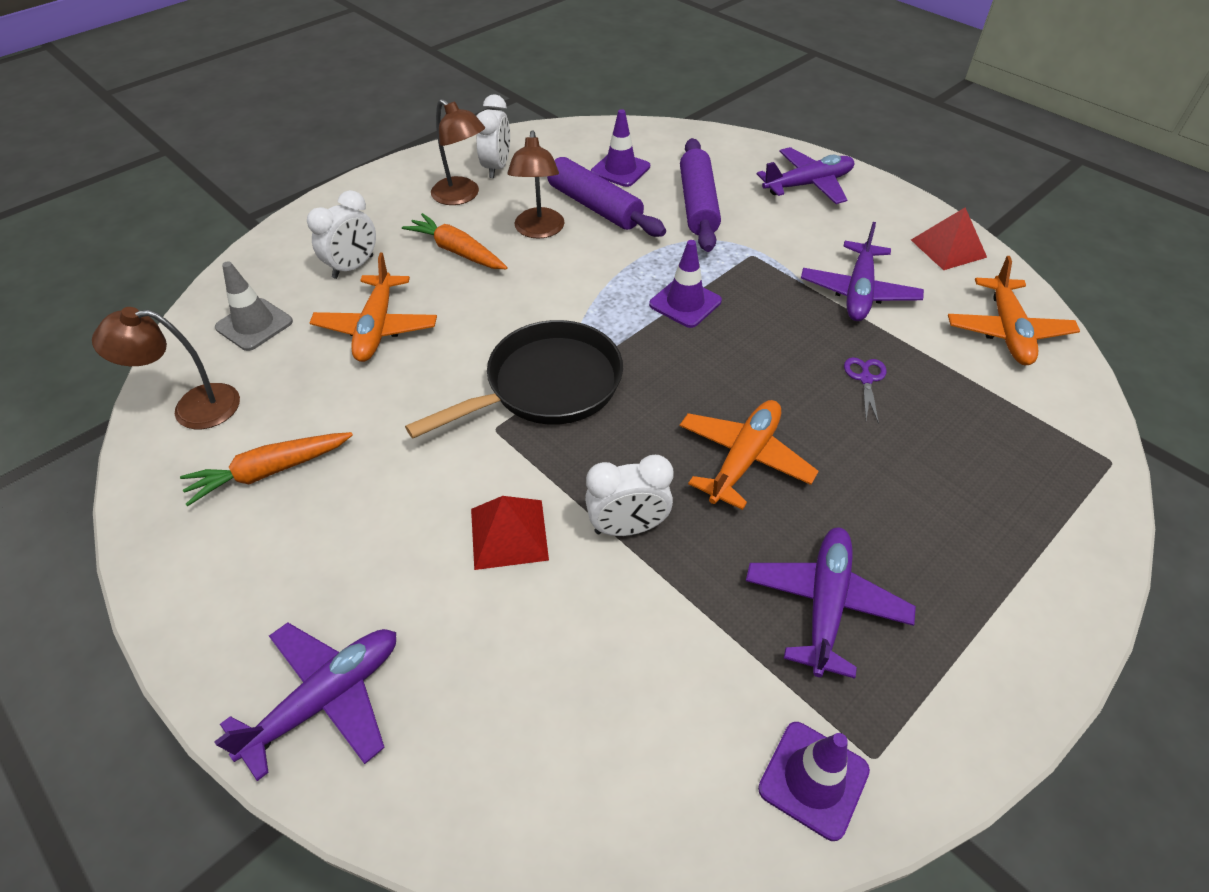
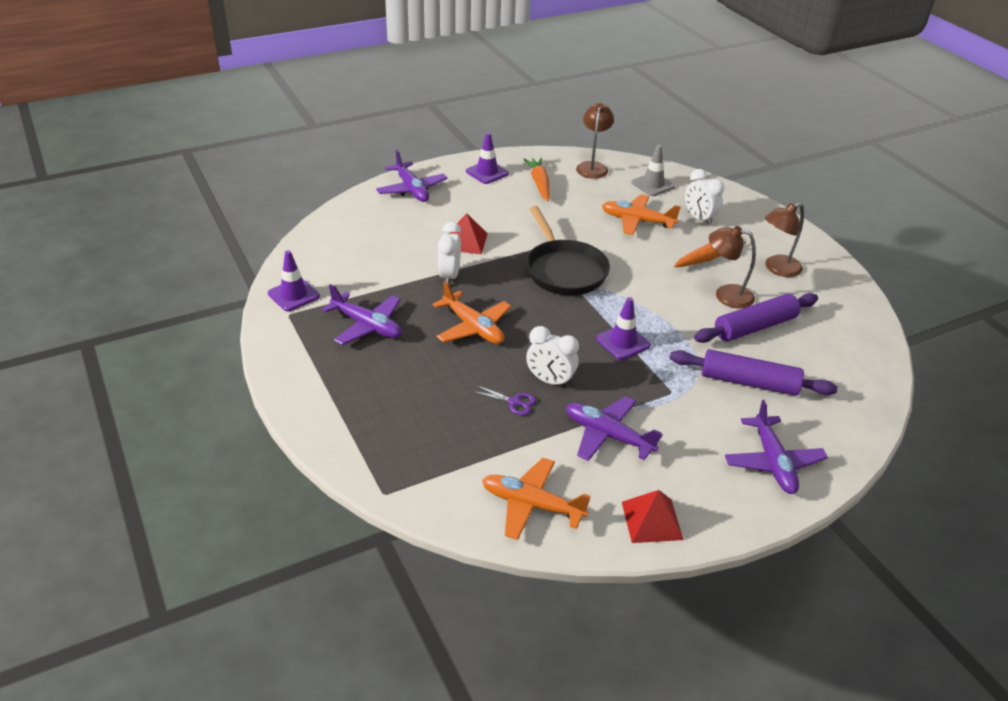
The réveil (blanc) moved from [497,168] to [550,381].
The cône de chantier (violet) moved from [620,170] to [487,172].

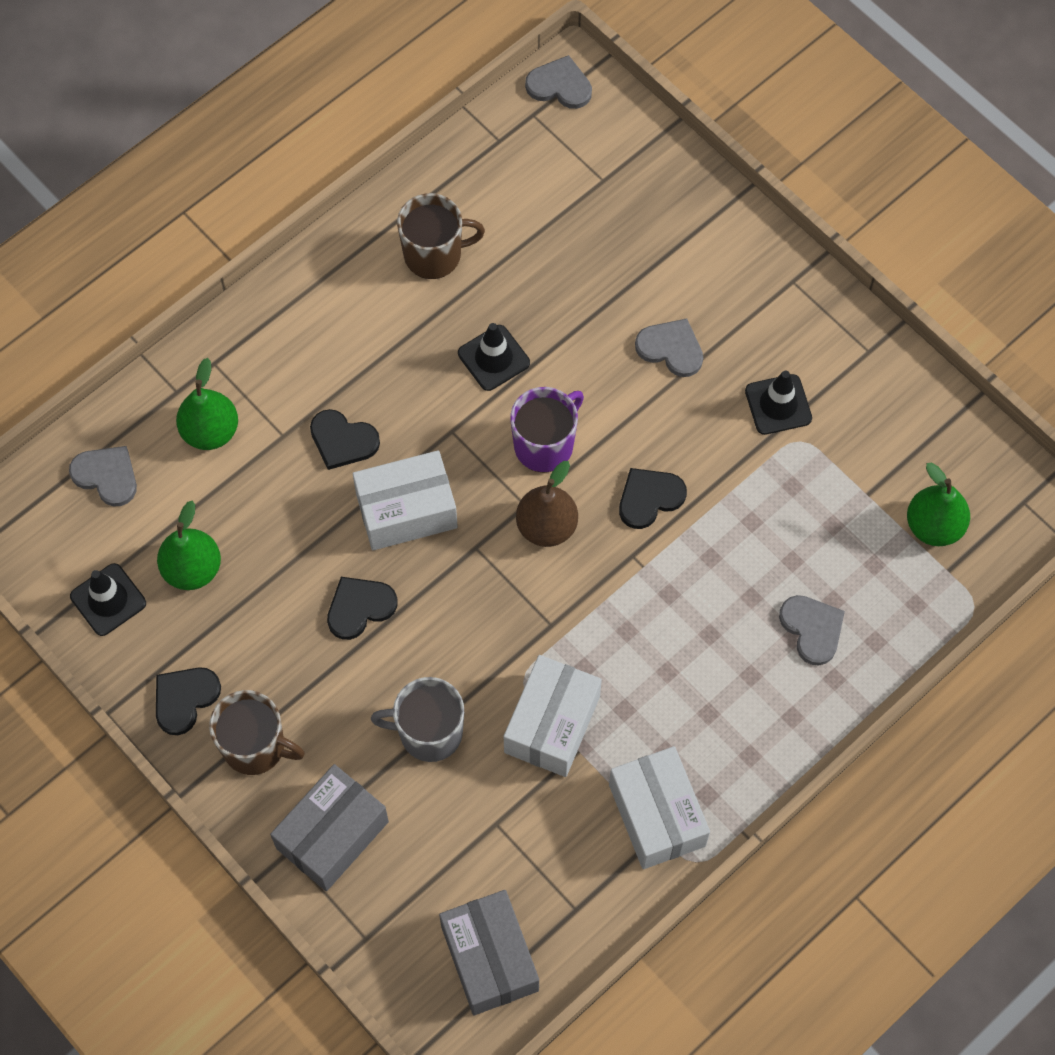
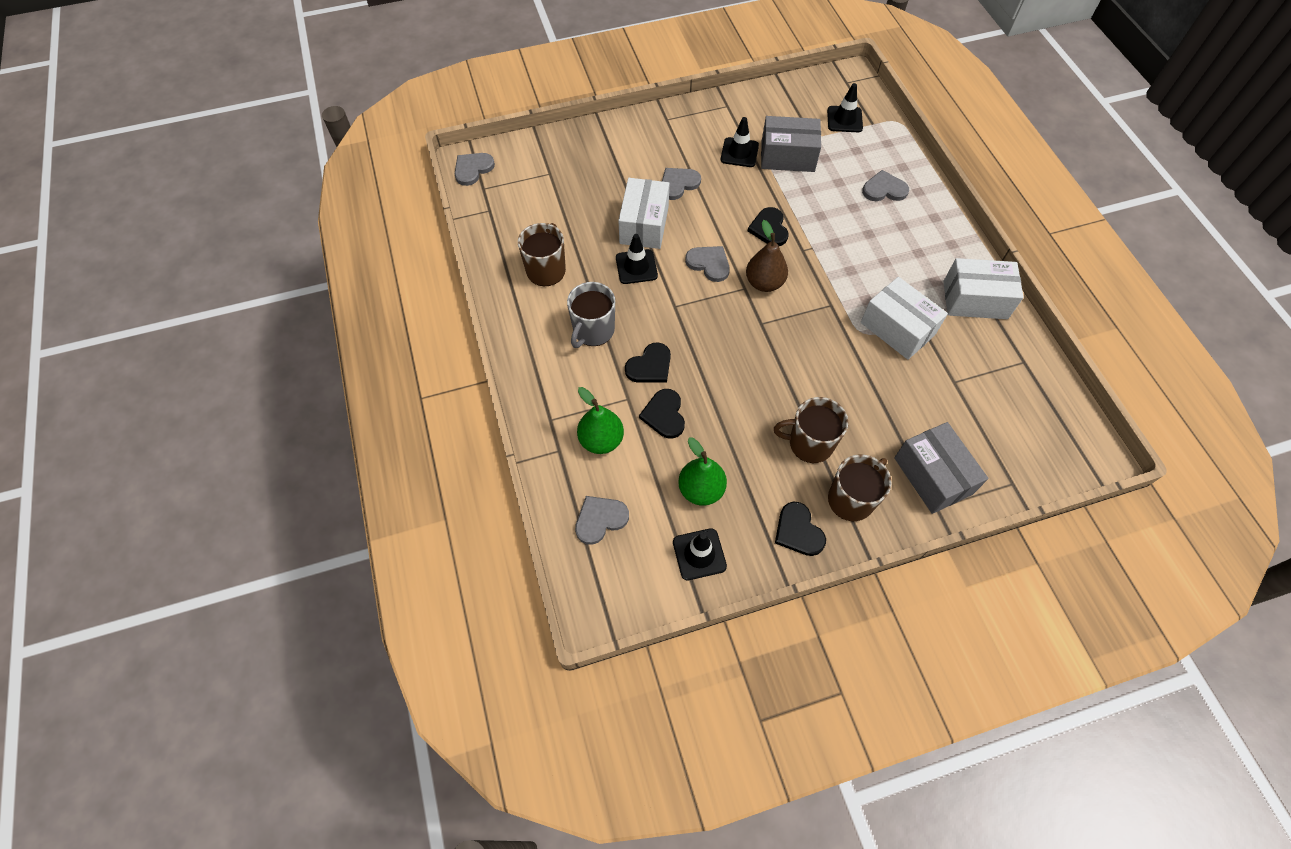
The tasse (violet) at [545,445] was replaced by the cœur (gris) at [709,264].
The boîte (blanc) moved from [406,511] to [644,225].
The poire (vert) at [934,526] was replaced by the cône de chantier (noir) at [844,119].
The cœur (noir) moved from [359,607] to [664,415].
The tasse (gris) moved from [429,732] to [593,330].
The boîte (gris) moved from [489,958] to [787,156].
The tasse (marron) at [809,443] appeared.

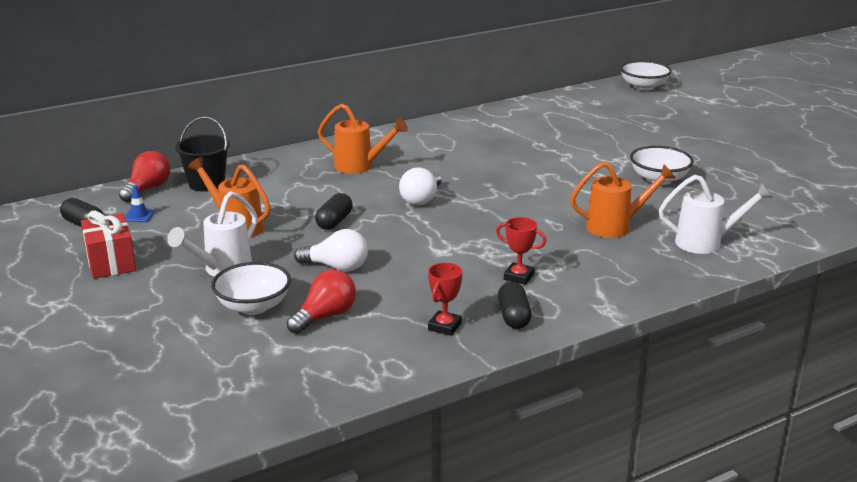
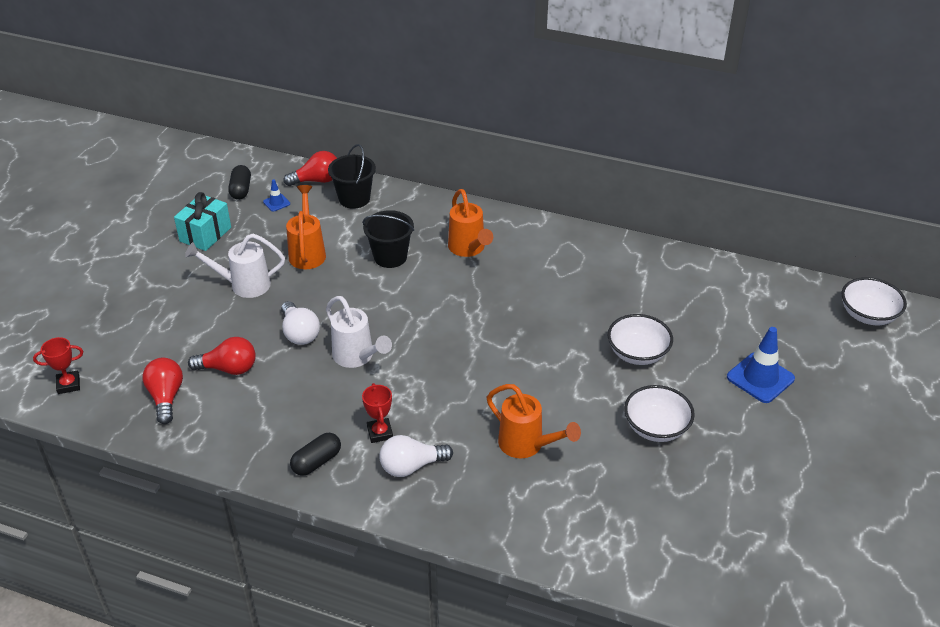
The ampoule (blanc) moved from [421,199] to [411,466].
The arrosoir (blanc) moved from [706,243] to [357,357].
The gélule (noir) at [334,221] disappeared.
The cadeau (rouge) at [111,263] became the cadeau (turquoise) at [205,234].
The bol (blanc) moved from [253,306] to [637,353].
The trophée (rouge) moved from [444,326] to [68,384].
The seau (noir) at [390,257] appeared.
The cône de chantier (bleu) at [760,378] appeared.
The ampoule (rouge) at [166,397] appeared.

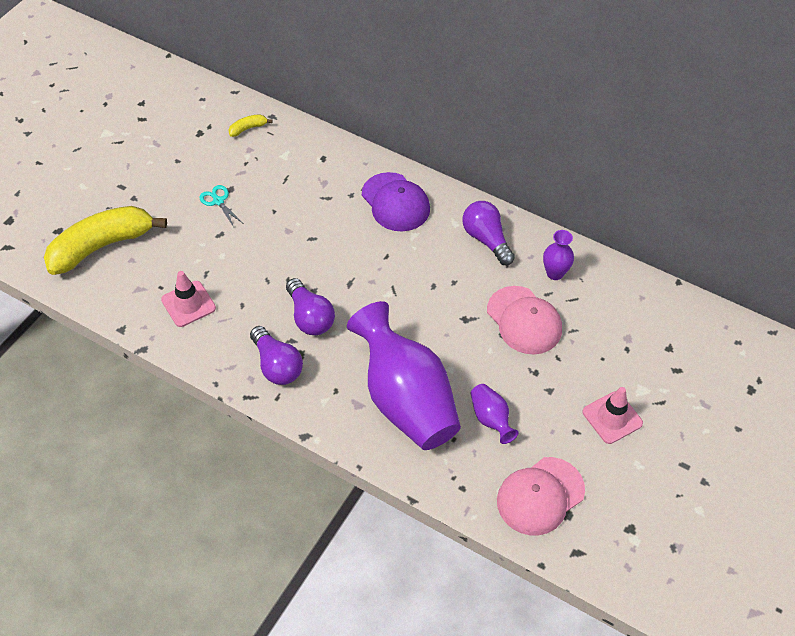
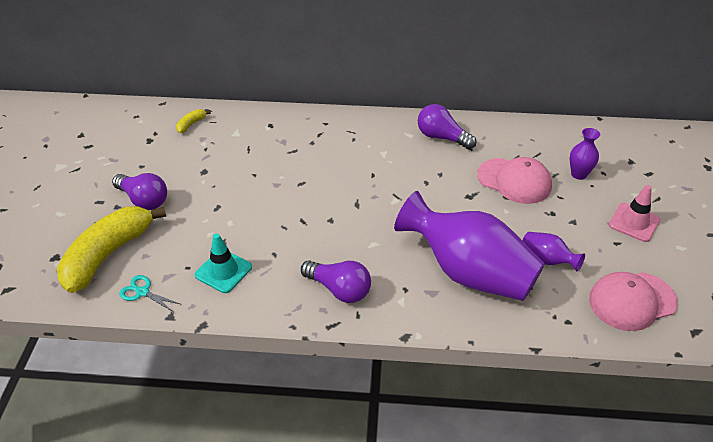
The casquette (violet) at [395,202] disappeared.
The ciseaux (turquoise) moved from [218,201] to [142,292].
The vase (violet) moved from [555,273] to [578,174].
The cône de chantier (rose) at [188,304] became the cône de chantier (turquoise) at [223,271].
The ampoule (violet) moved from [310,317] to [144,200].
The casquette (rose) at [540,496] turned 45 degrees clockwise.

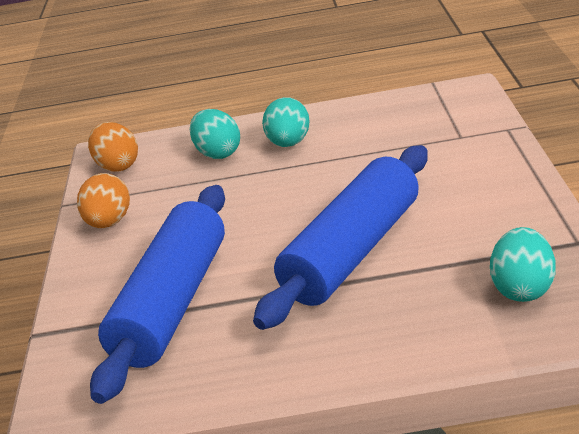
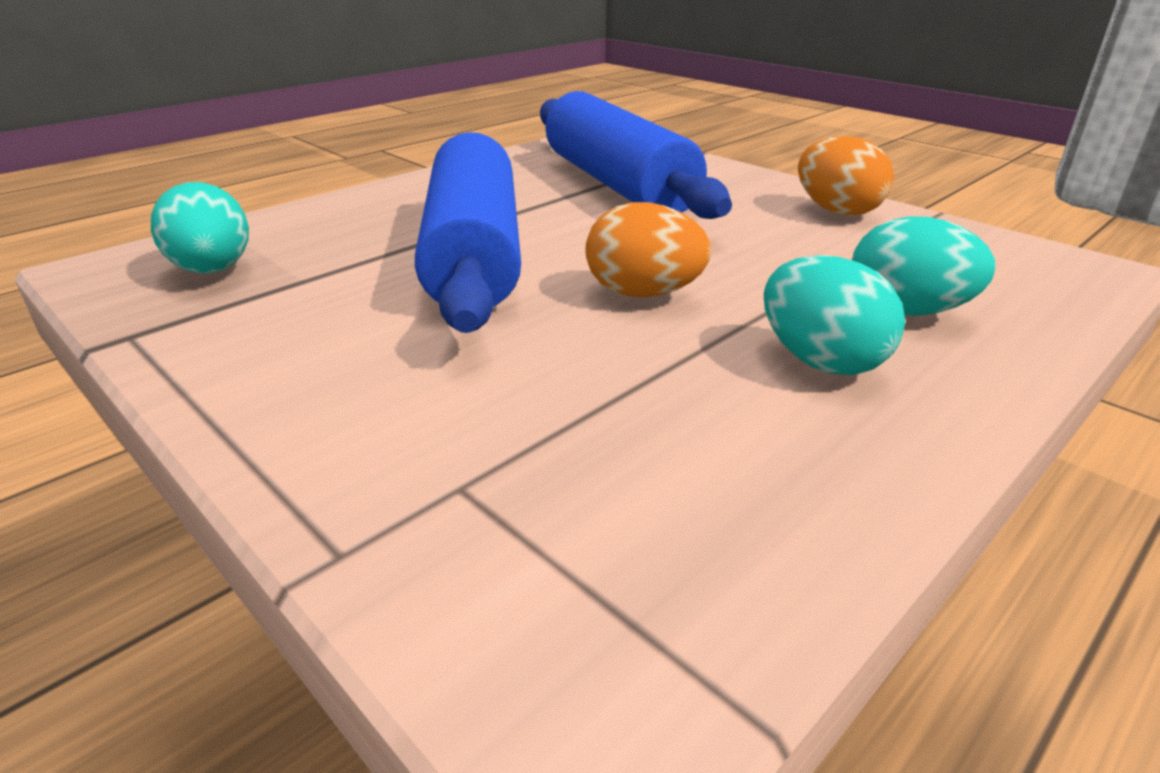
The œuf (orange) moved from [118,166] to [643,293].

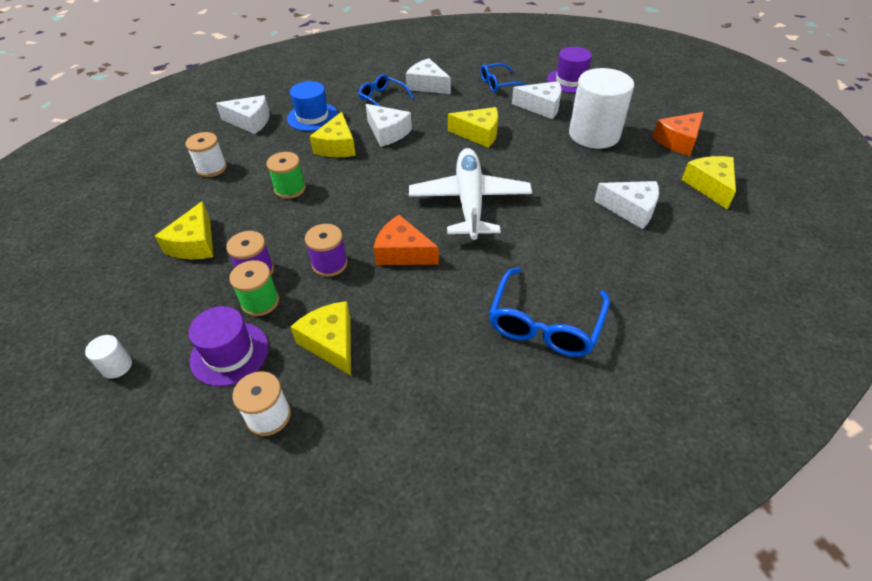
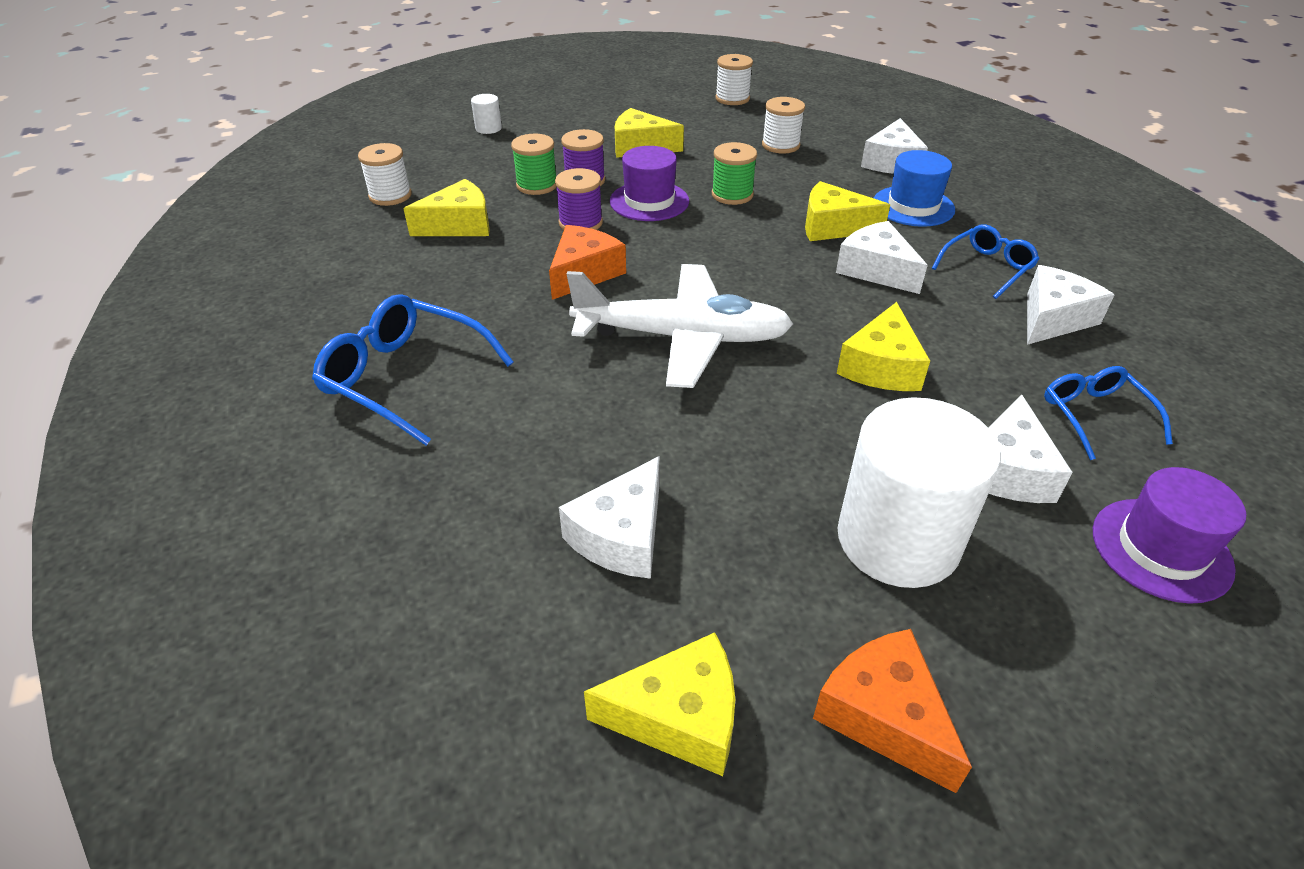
The fromage (blanc) at [387,132] turned 90 degrees clockwise.
The chapeau (violet) moved from [229,353] to [649,201].
The bobine (blanc) at [732,98] appeared.

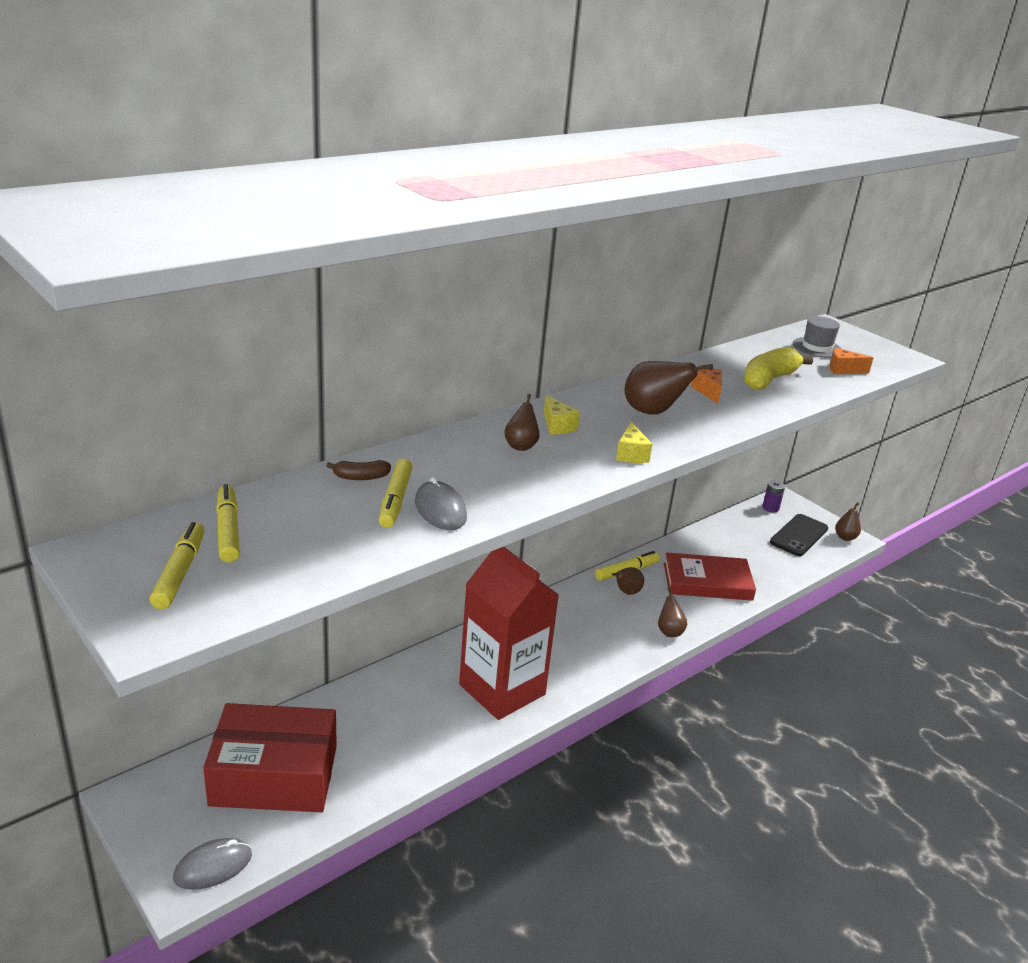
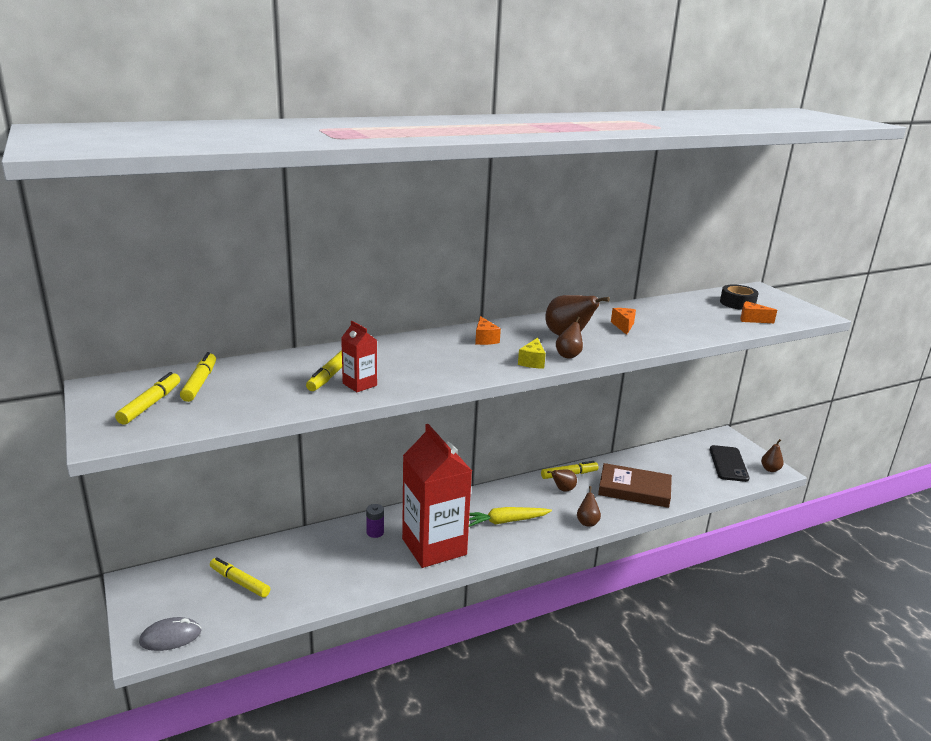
The chapeau (gris) at [817,347] was replaced by the ruban adhésif (noir) at [737,303].
The banane (jaune) at [768,380] disappeared.
The poire (marron) moved from [521,446] to [568,355].
The fromage (jaune) at [557,426] became the fromage (orange) at [484,339].
The banane (marron) at [360,477] disappeared.
The souris (gris) at [440,510] was replaced by the brique de lait (rouge) at [359,384].
The pile (violet) moved from [770,508] to [375,532].
The téléphone (noir) at [799,535] turned 45 degrees counterclockwise.
The livre (rouge) at [707,581] became the livre (marron) at [634,489].
The boîte (rouge) at [274,775] was replaced by the feutre (jaune) at [240,582].
The carotte (jaune) at [506,521] appeared.

